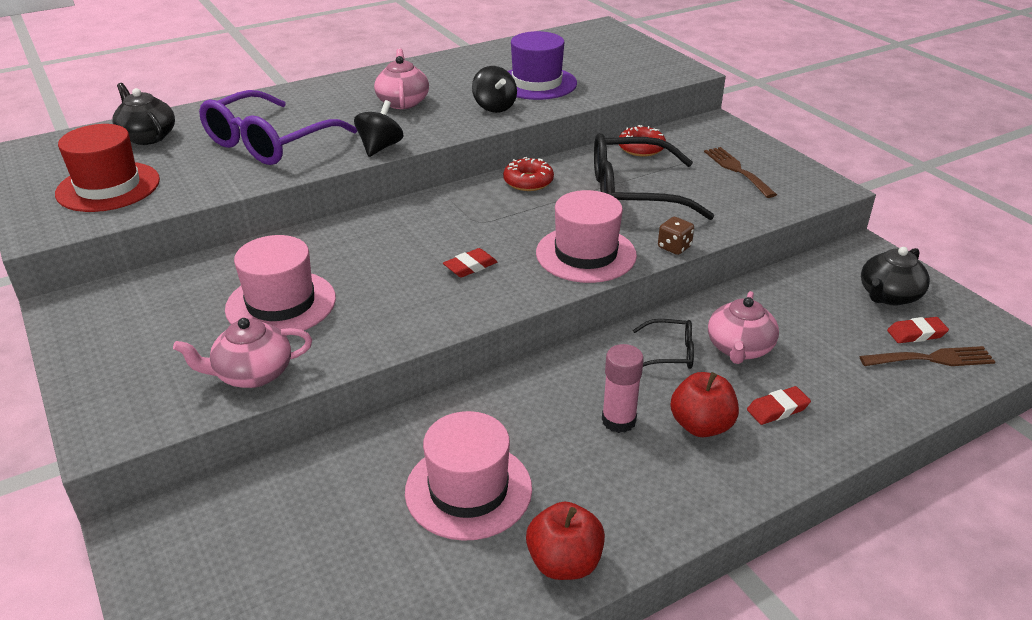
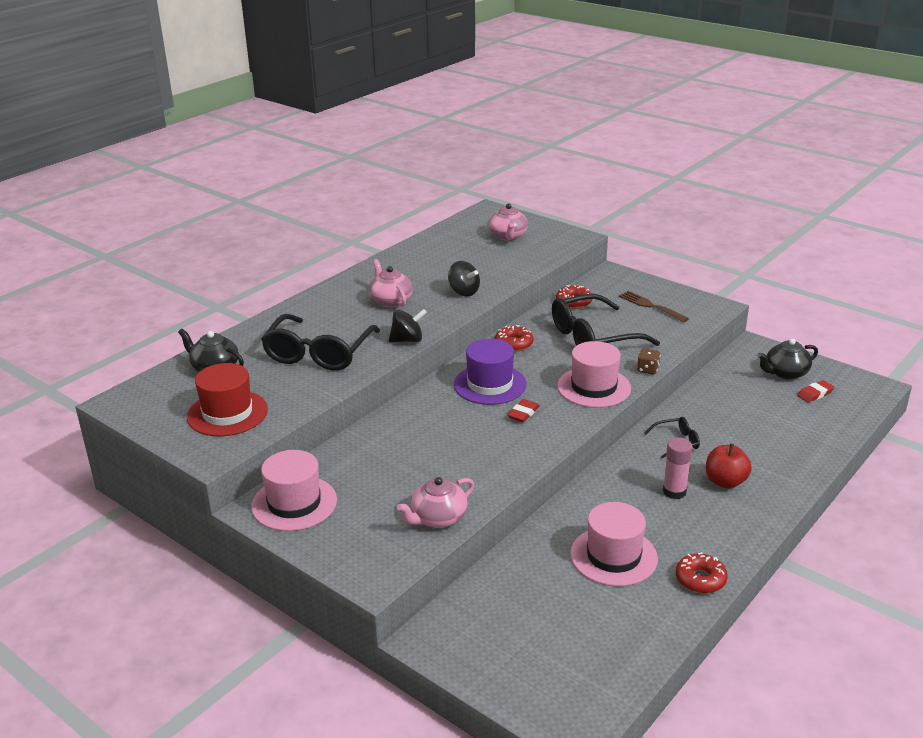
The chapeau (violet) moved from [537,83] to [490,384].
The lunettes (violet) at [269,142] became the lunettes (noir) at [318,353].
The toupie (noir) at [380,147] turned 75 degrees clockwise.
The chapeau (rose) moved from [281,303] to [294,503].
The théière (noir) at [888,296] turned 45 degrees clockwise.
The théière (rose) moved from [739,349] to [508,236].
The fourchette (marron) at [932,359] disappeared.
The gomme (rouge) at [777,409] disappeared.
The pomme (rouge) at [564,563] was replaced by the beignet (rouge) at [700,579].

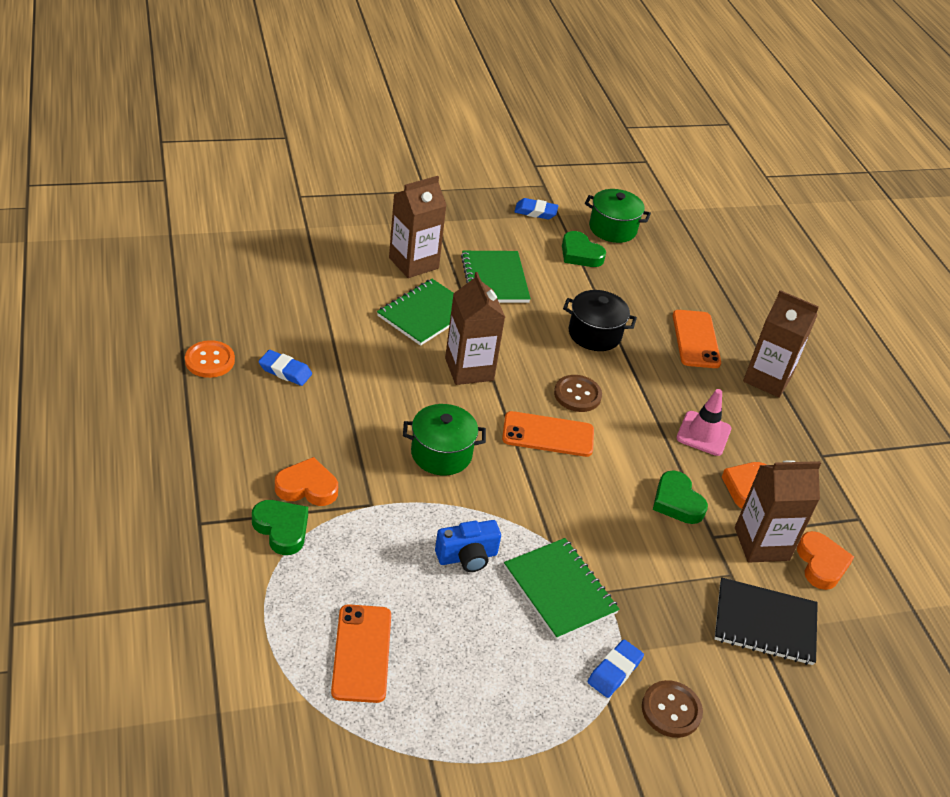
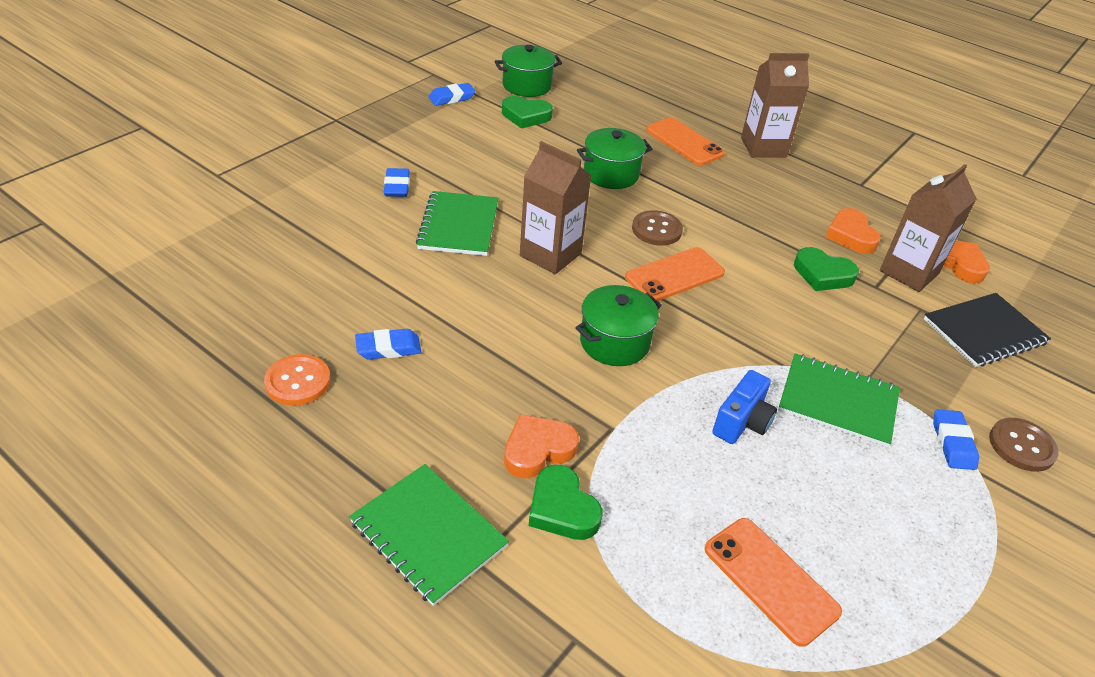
The brique de lait (marron) at [413,263] was replaced by the gomme (bleu) at [397,186].
The carnet (vert) moved from [494,279] to [428,534].
The marmite (noir) at [594,334] became the marmite (vert) at [611,174].
The cône de chantier (rose) at [703,433] disappeared.
The cœur (vert) at [282,529] turned 135 degrees counterclockwise.

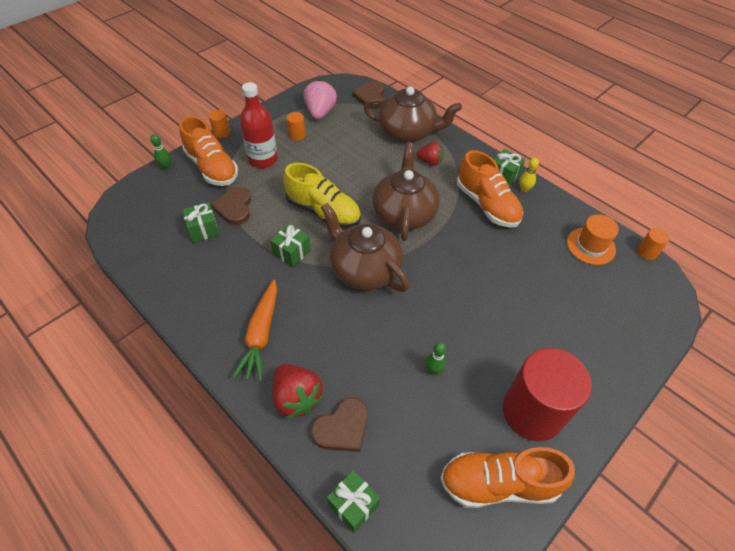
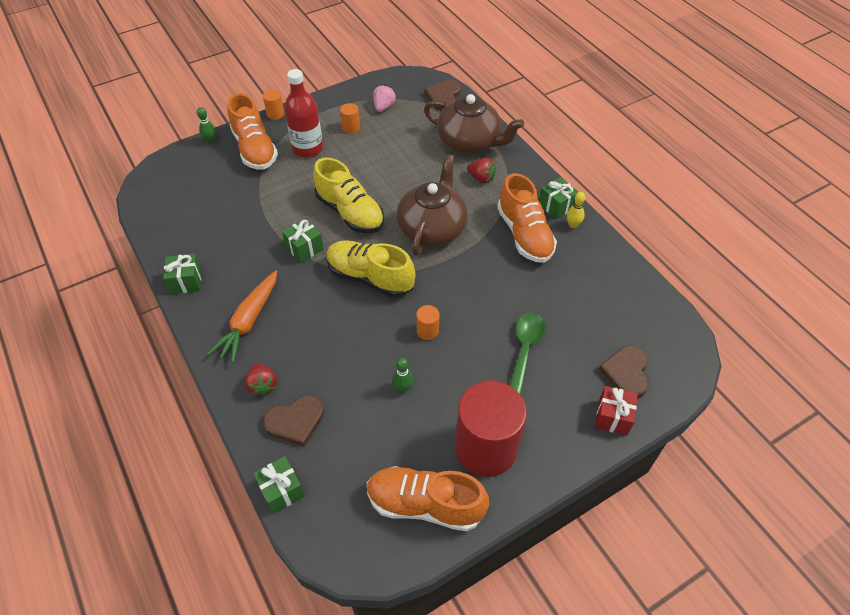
The fraise (rose) at [320,112] changed to 0.65 times the size.
The cœur (marron) moved from [234,207] to [626,373].
The cadeau (vert) moved from [203,230] to [186,281].
The théière (marron) at [364,269] was replaced by the chaussure (jaune) at [370,277].
The chapeau (orange) at [591,246] disappeared.
The cylindre (orange) moved from [647,252] to [427,331].
The fraise (rouge) at [297,398] changed to 0.65 times the size.
The cuillère (vert) at [525,349] appeared.
The cadeau (rouge) at [613,417] appeared.

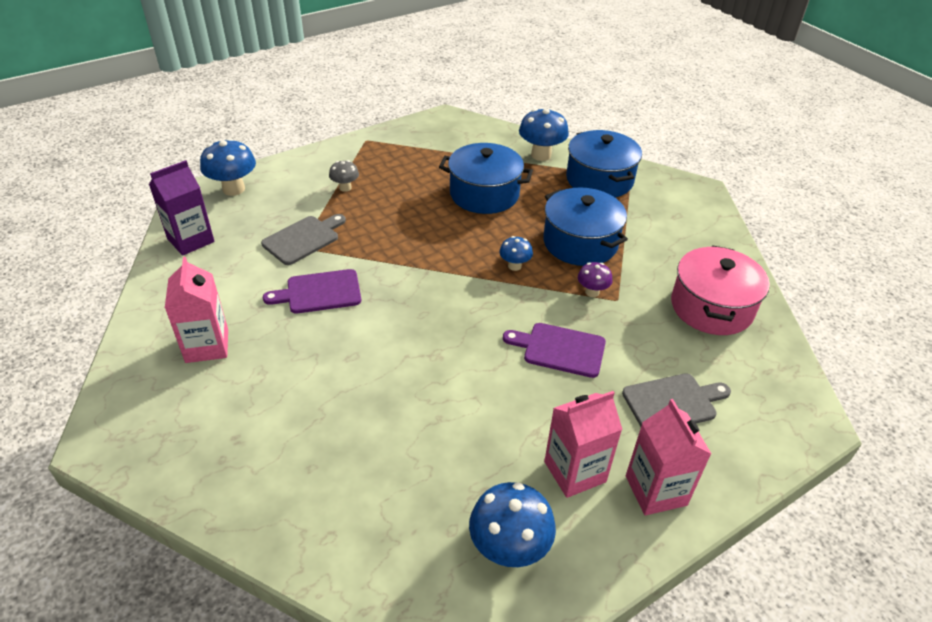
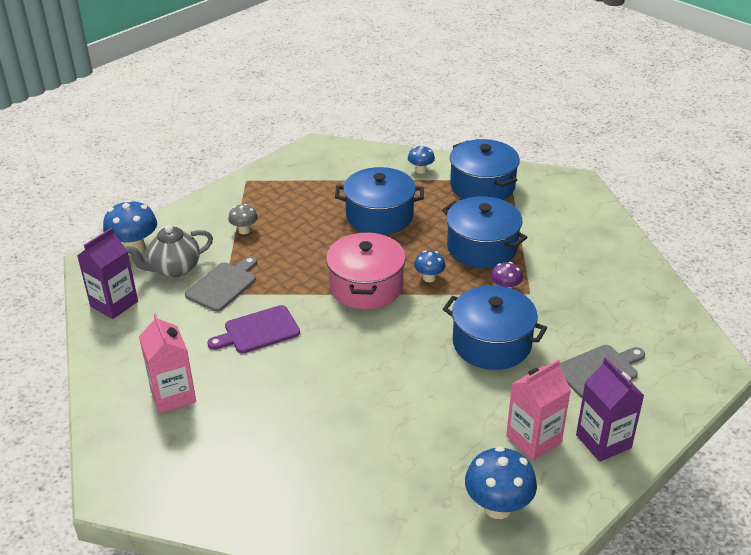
The champignon (bleu) at [541,155] changed to 0.57 times the size.
The marmite (rose) moved from [711,307] to [366,286].
The planche à découper (violet) at [560,349] was replaced by the marmite (bleu) at [492,343].
The brique de lait (rose) at [656,490] became the brique de lait (violet) at [603,441].
The théière (gris) at [174,269] appeared.

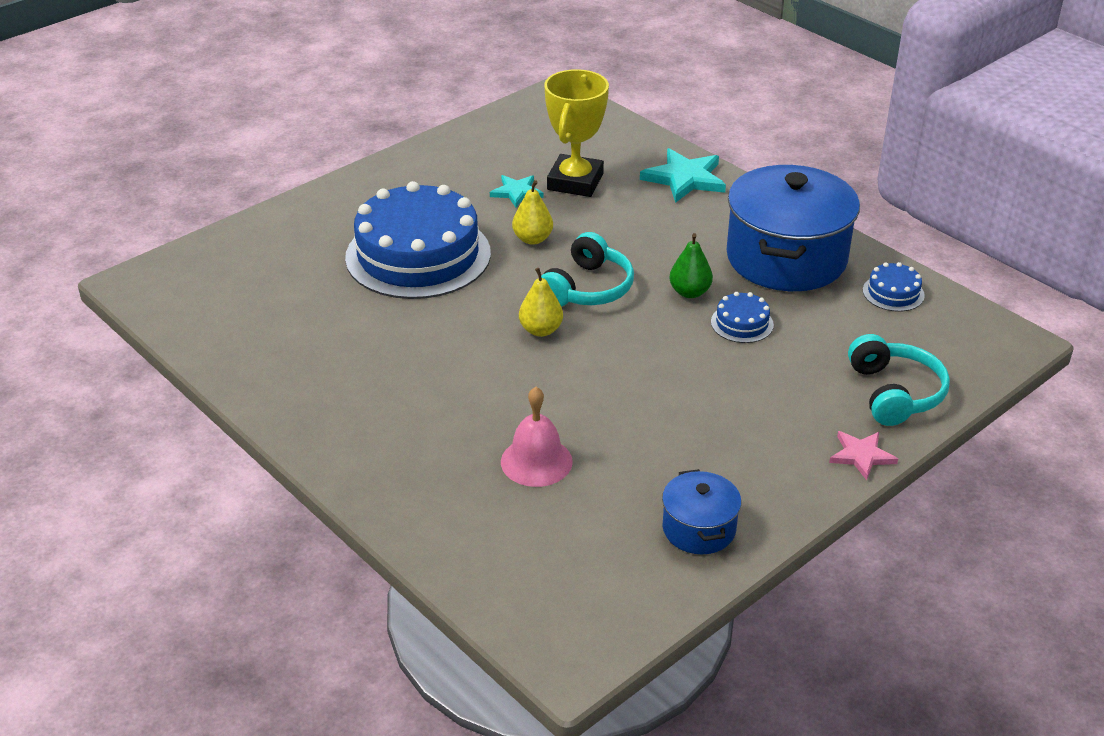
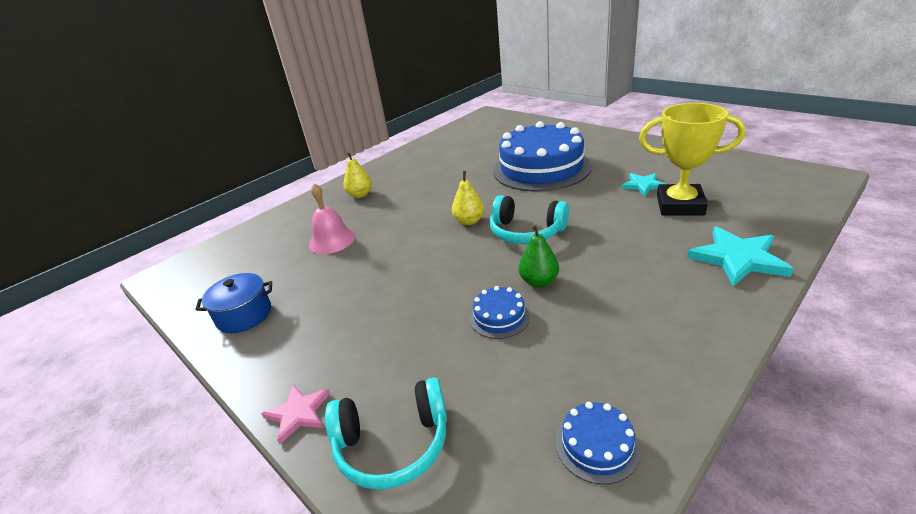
The marmite (bleu) at [786,258] disappeared.
The poire (jaune) moved from [532,239] to [360,195].

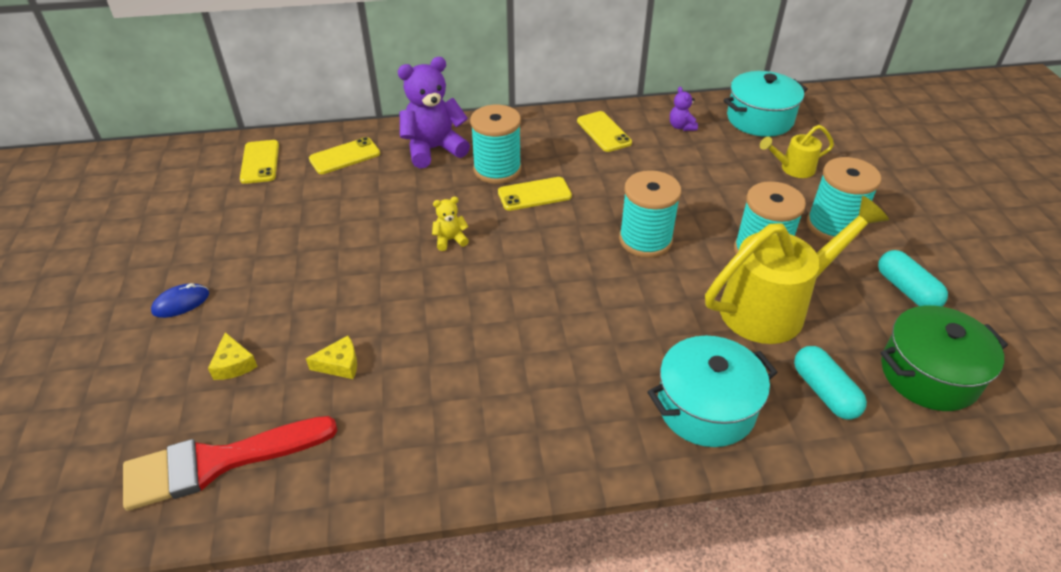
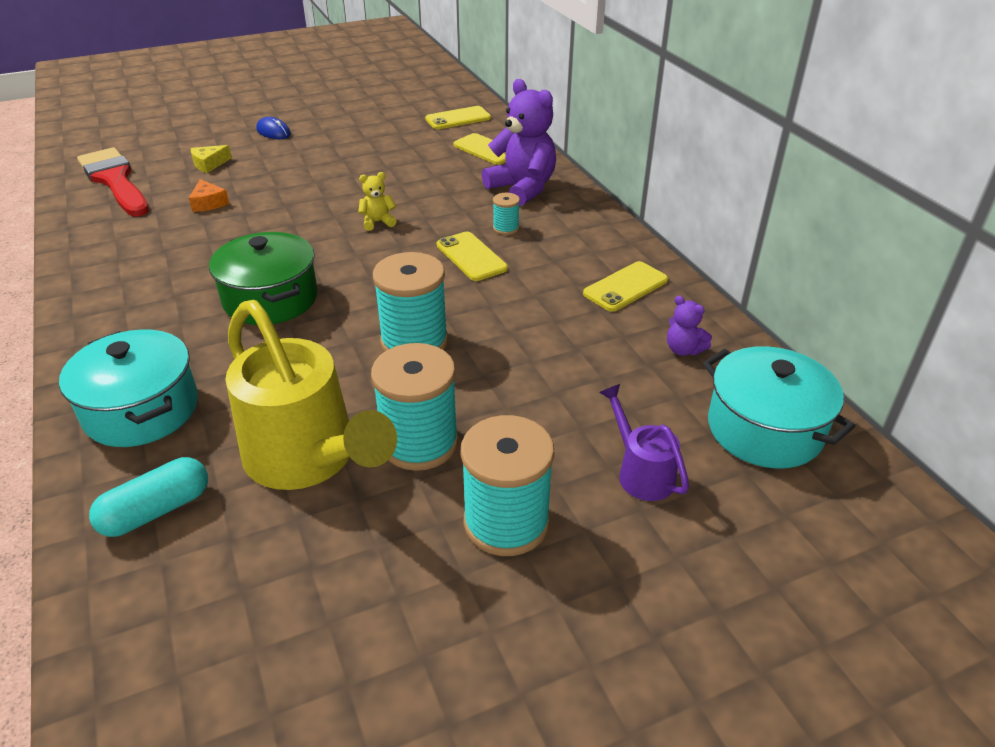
The ours en peluche (violet) at [681,127] turned 105 degrees counterclockwise.
The bobine (turquoise) at [497,169] changed to 0.47 times the size.
The arrosoir (jaune) at [793,168] became the arrosoir (violet) at [641,473].
The ours en peluche (jaune) at [450,240] turned 75 degrees counterclockwise.
The gélule (turquoise) at [906,290] disappeared.
The marmite (vert) moved from [929,374] to [270,299].
The fromage (jaune) at [340,364] became the fromage (orange) at [208,203].

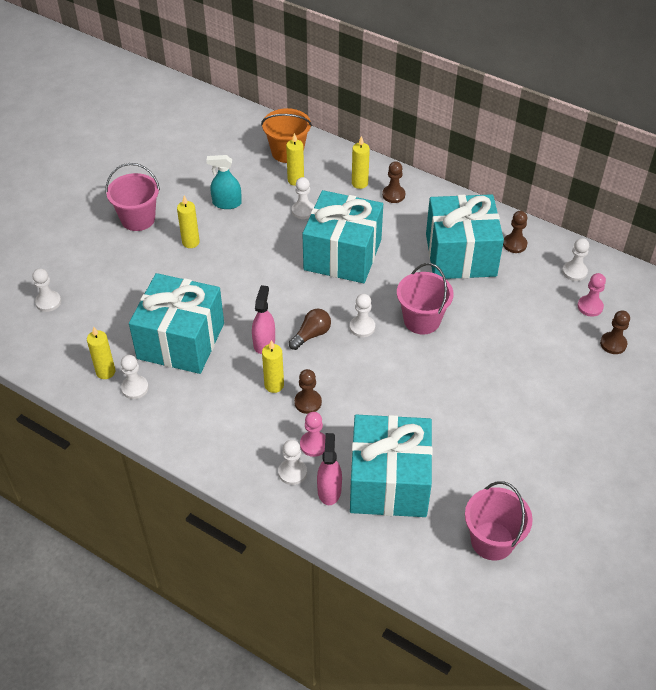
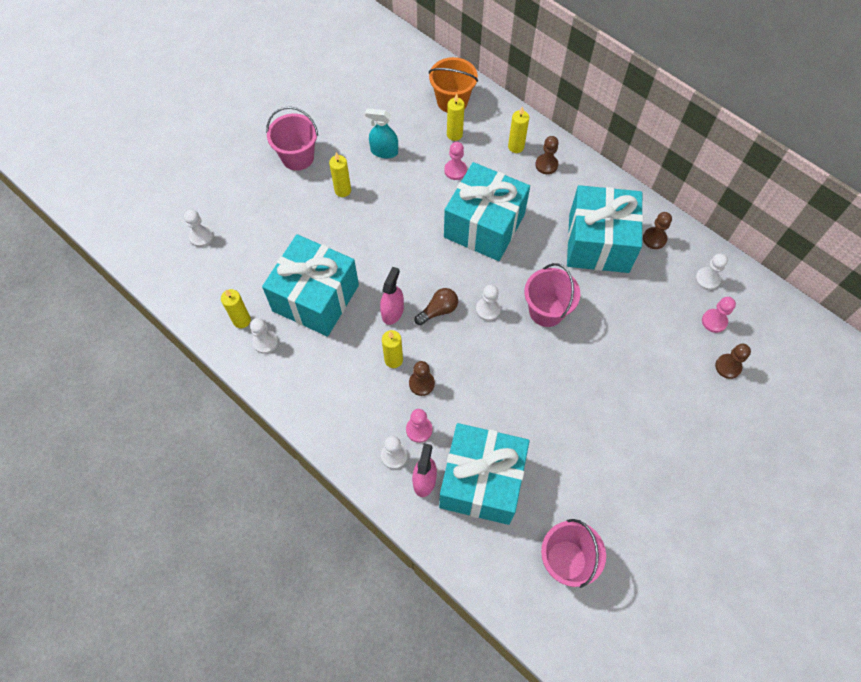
The pion (blanc) at [303,211] became the pion (rose) at [455,170].

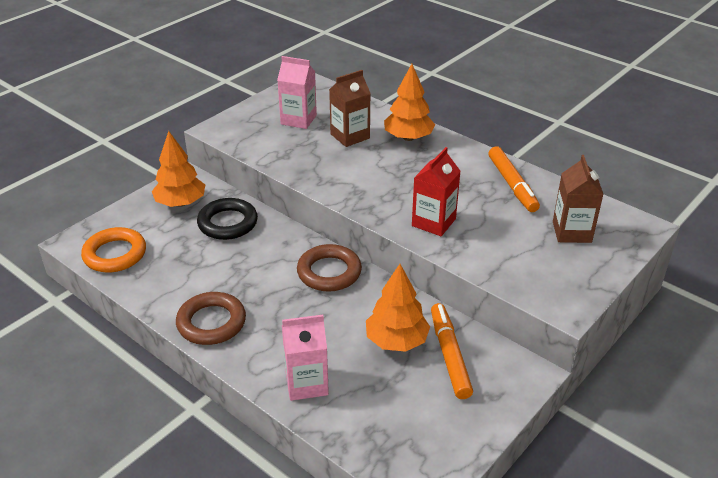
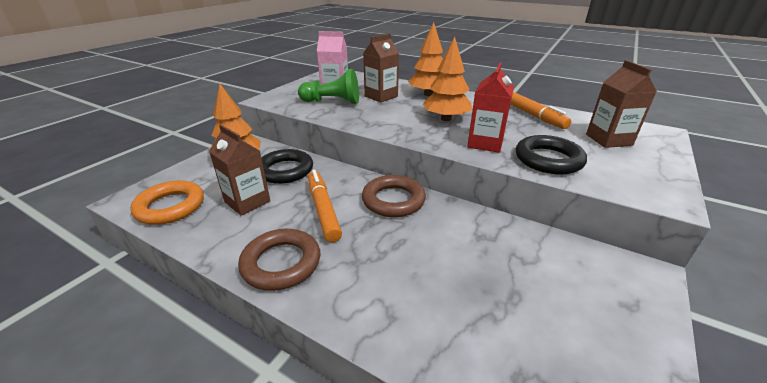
The arbre (orange) moved from [396,341] to [446,119].
The feutre (orange) moved from [449,355] to [323,209].
The brique de lait (rose) at [306,383] disappeared.
The pion (vert) at [332,102] appeared.
The brique de lait (marron) at [247,202] appeared.
The anneau (noir) at [548,159] appeared.

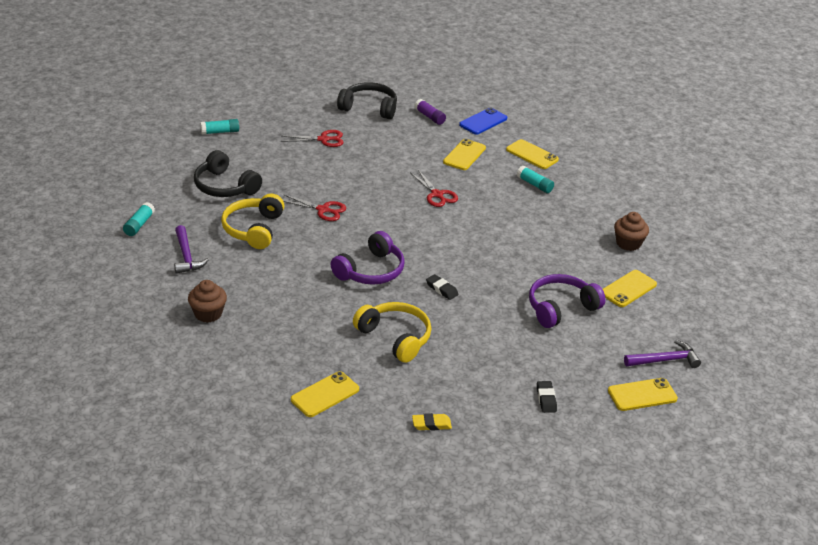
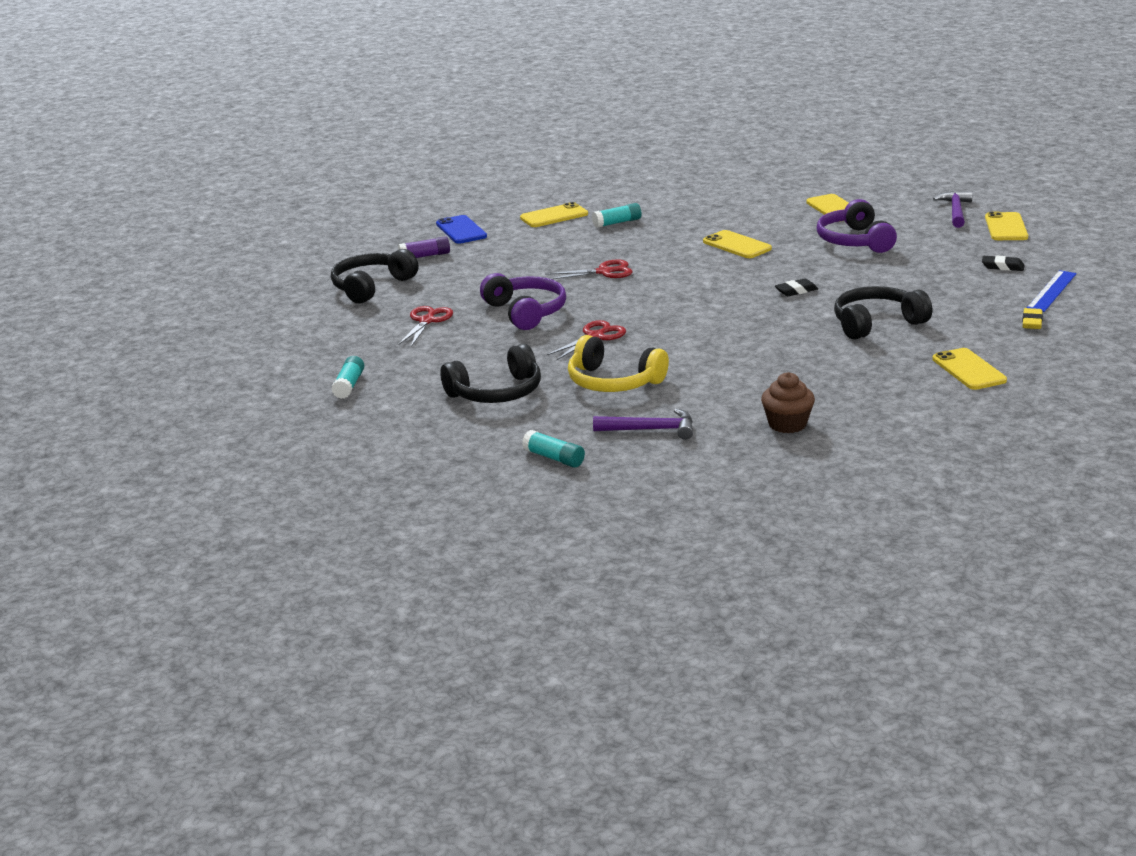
The téléphone (jaune) moved from [464,155] to [737,245].
The muffin (marron) at [628,243] disappeared.
The casque audio (violet) moved from [371,271] to [525,312].
The casque audio (jaune) at [395,337] became the casque audio (noir) at [877,323].
The règle (bleu) at [1052,291] appeared.

